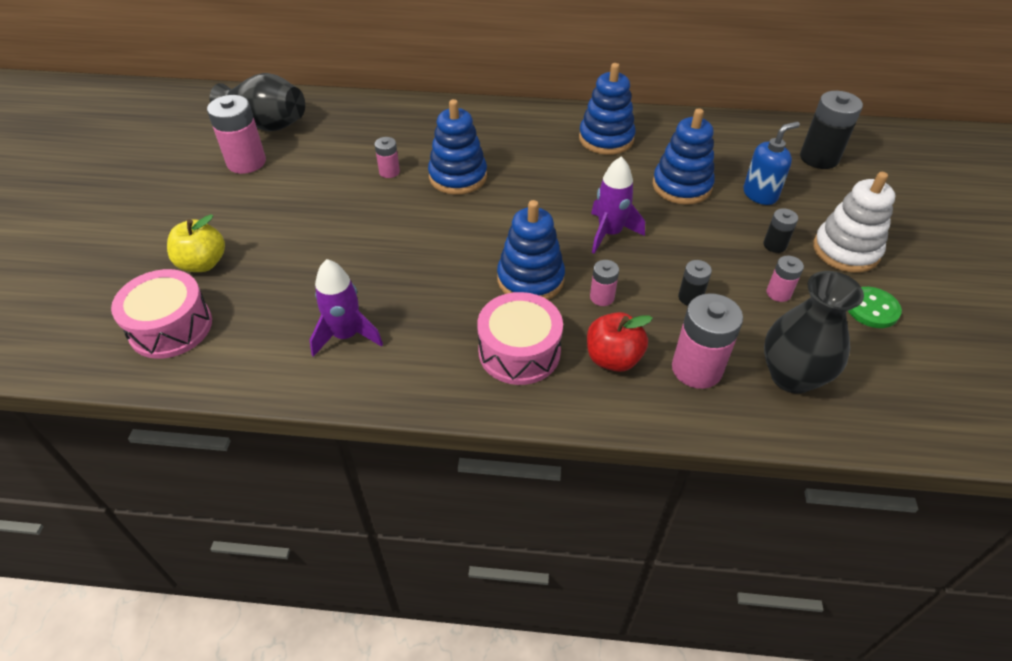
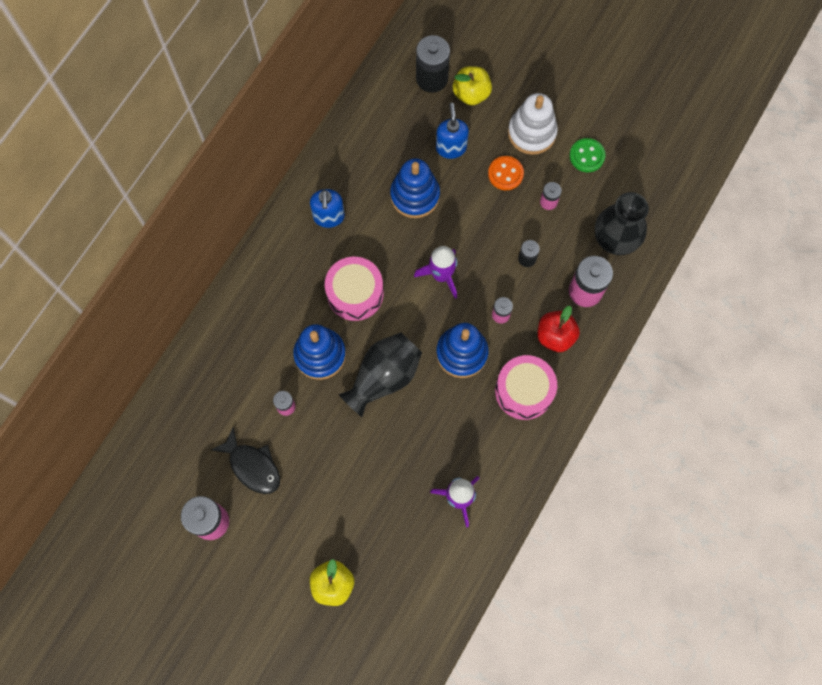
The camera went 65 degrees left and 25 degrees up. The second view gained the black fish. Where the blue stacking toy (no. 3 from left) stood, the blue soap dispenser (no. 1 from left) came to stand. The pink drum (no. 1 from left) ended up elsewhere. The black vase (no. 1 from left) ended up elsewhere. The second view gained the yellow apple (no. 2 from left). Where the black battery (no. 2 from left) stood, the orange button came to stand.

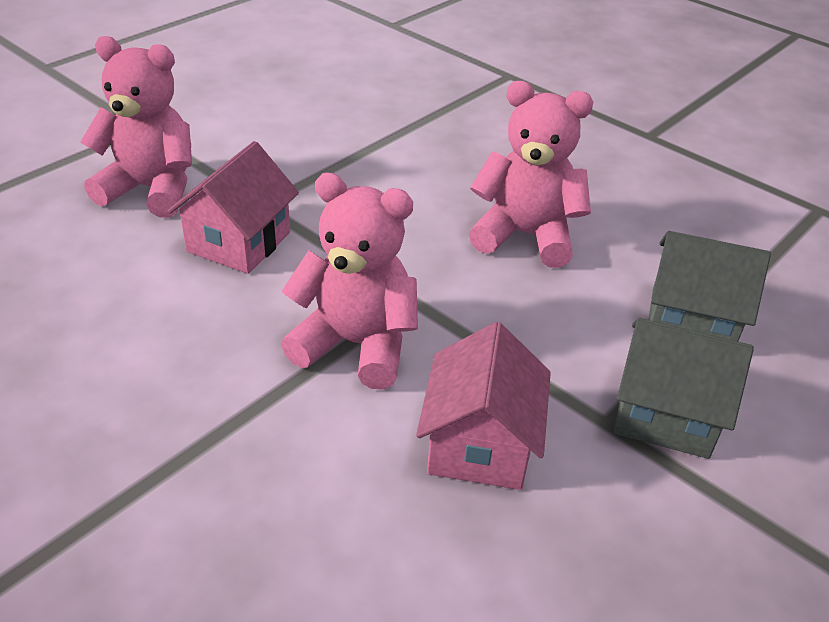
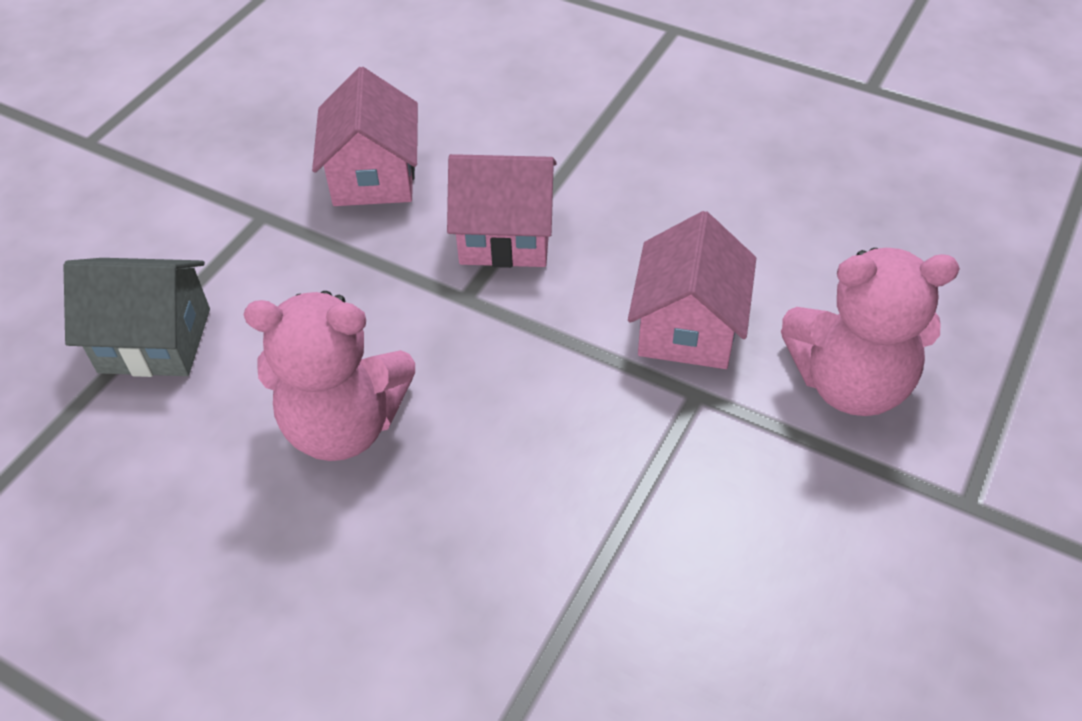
The camera went 170 degrees right and 10 degrees up. Where the pink teddy bear (no. 2 from left) stood, the pink house (no. 2 from left) came to stand. The second view lost the grey house (no. 1 from left).

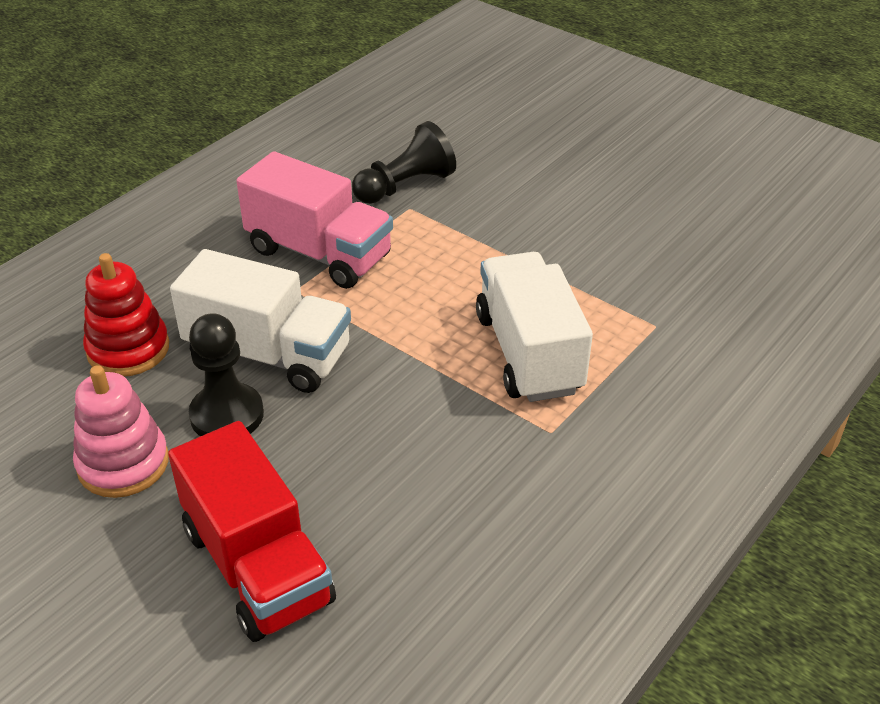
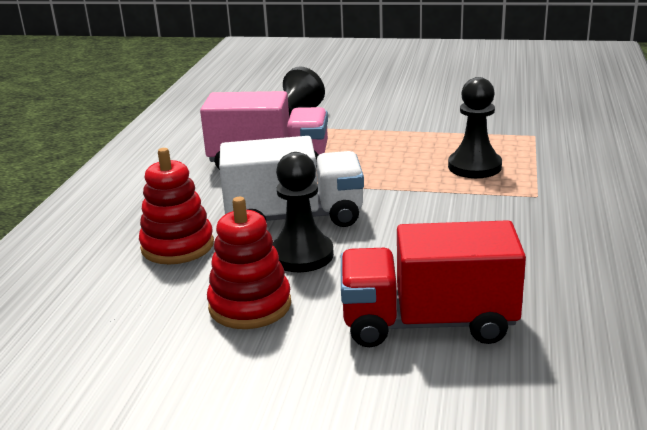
The camera went 25 degrees left and 15 degrees down. What was the pink stacking toy turned into the red stacking toy (no. 2 from left). The red truck ended up facing another way, 150 degrees clockwise from before. Where the white truck (no. 2 from left) stood, the black pawn (no. 3 from left) came to stand.

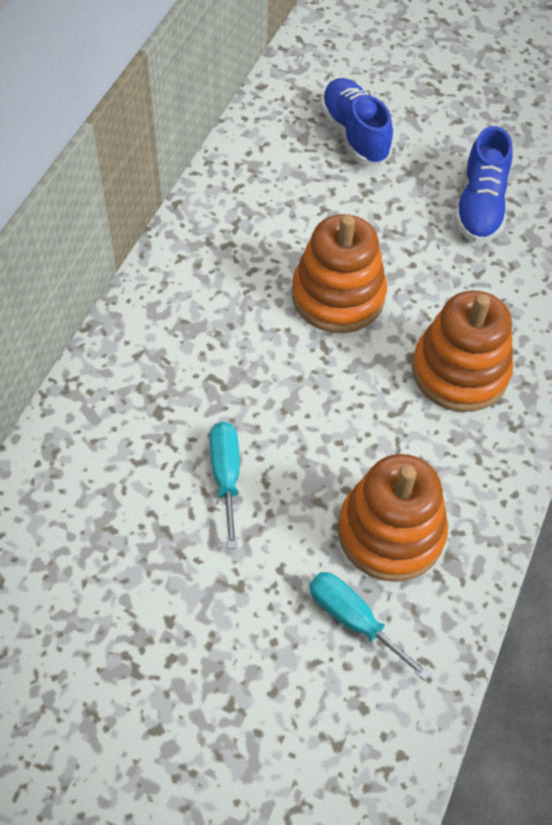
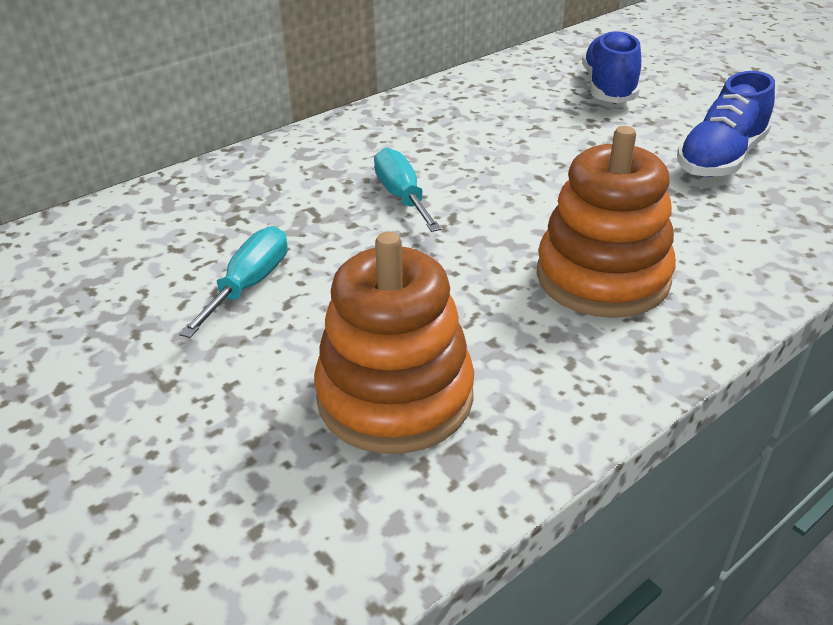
The camera went 30 degrees right and 20 degrees down. The turquoise screwdriver (no. 2 from left) ended up elsewhere. The second view lost the orange stacking toy (no. 1 from left).

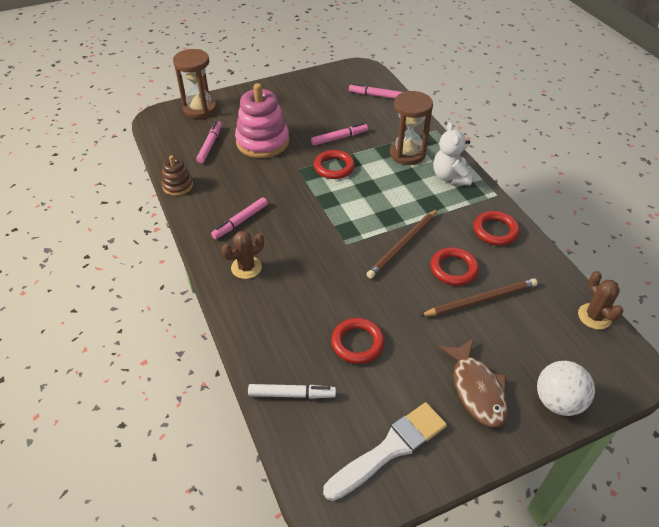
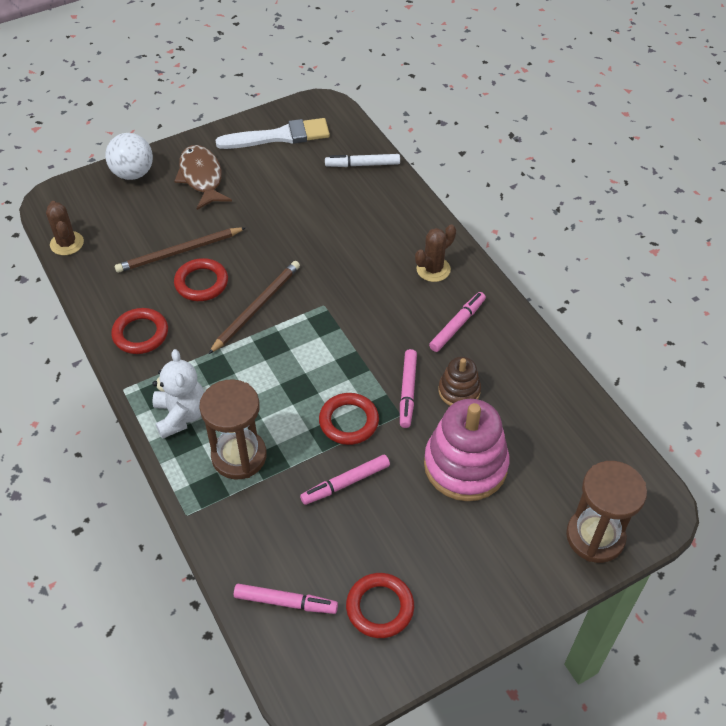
The camera went 175 degrees right and 5 degrees up. The white brush ended up facing another way, 150 degrees counterclockwise from before. The red ring (no. 2 from left in the first image) ended up elsewhere. The pink marker (no. 1 from left in the first image) ended up elsewhere. The brown stacking toy ended up elsewhere.

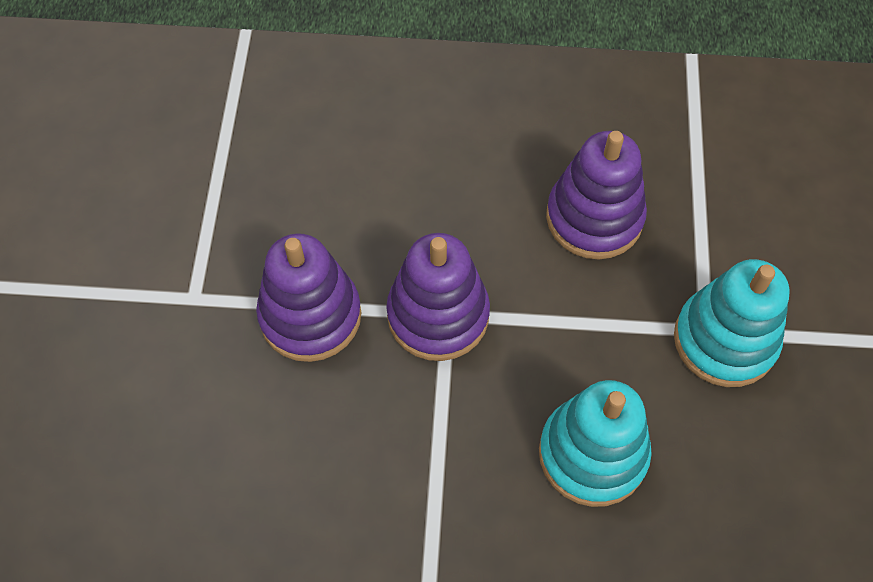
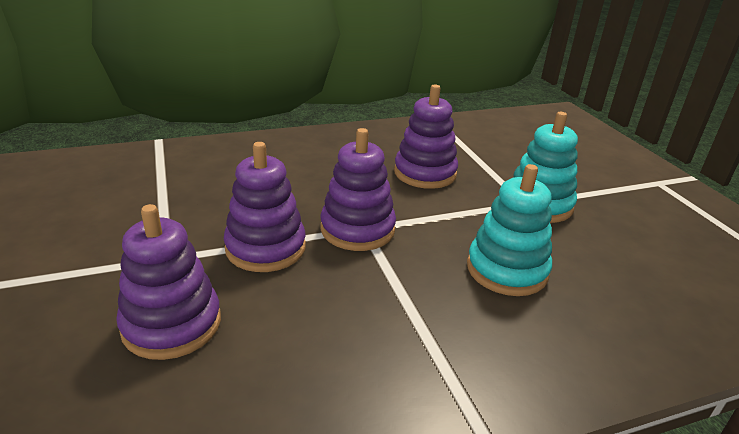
The camera went 25 degrees left and 30 degrees down. The second view gained the purple stacking toy (no. 1 from left).

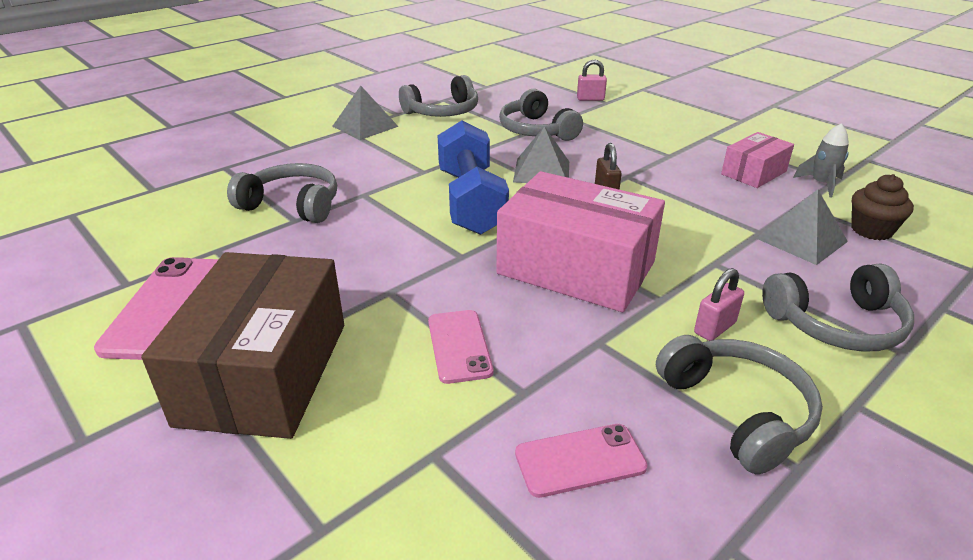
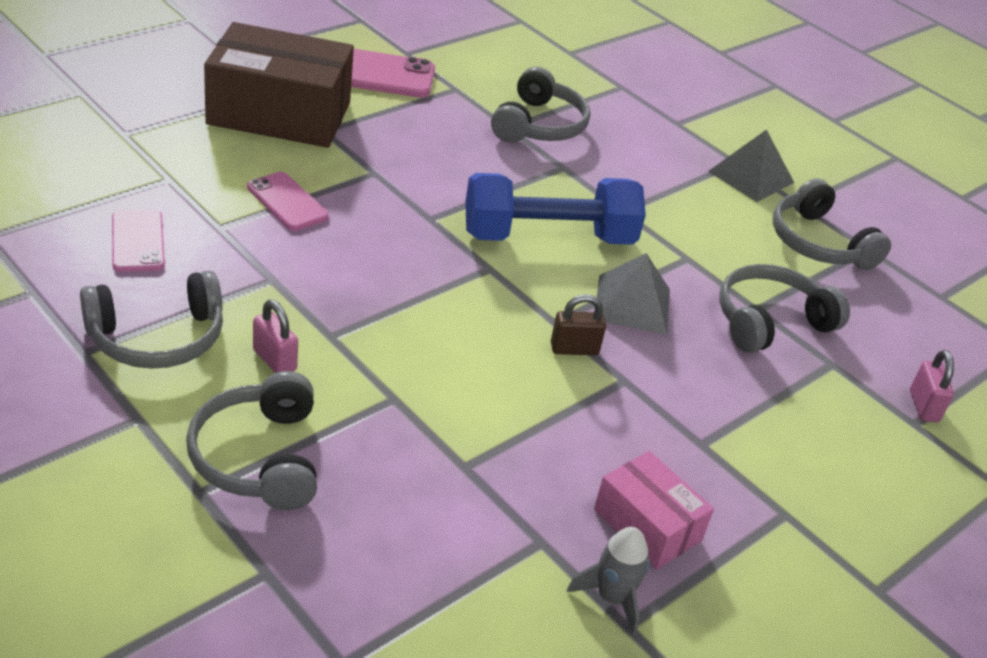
The camera went 85 degrees right and 5 degrees up. The pink phone (no. 2 from left) ended up facing another way, 60 degrees clockwise from before. The second view lost the pink box (no. 1 from left). The second view lost the grey pyramid (no. 3 from left). The second view lost the brown cupcake.

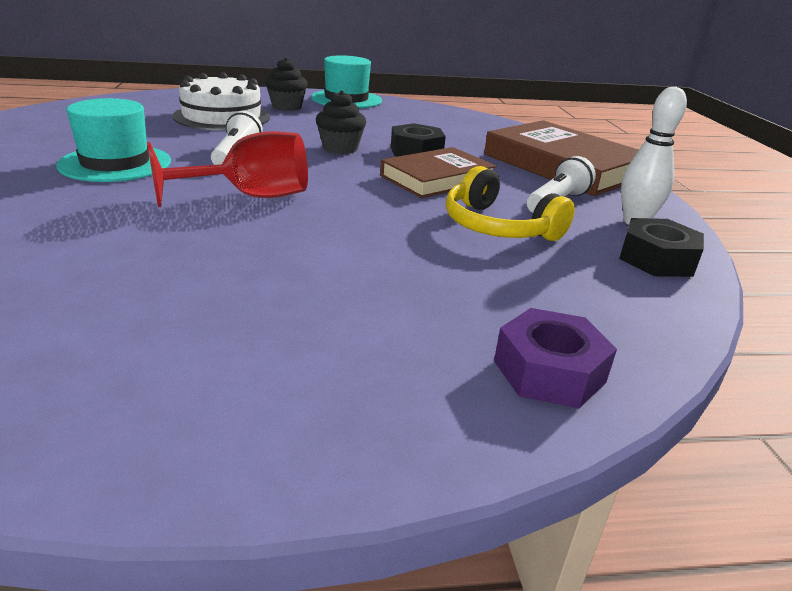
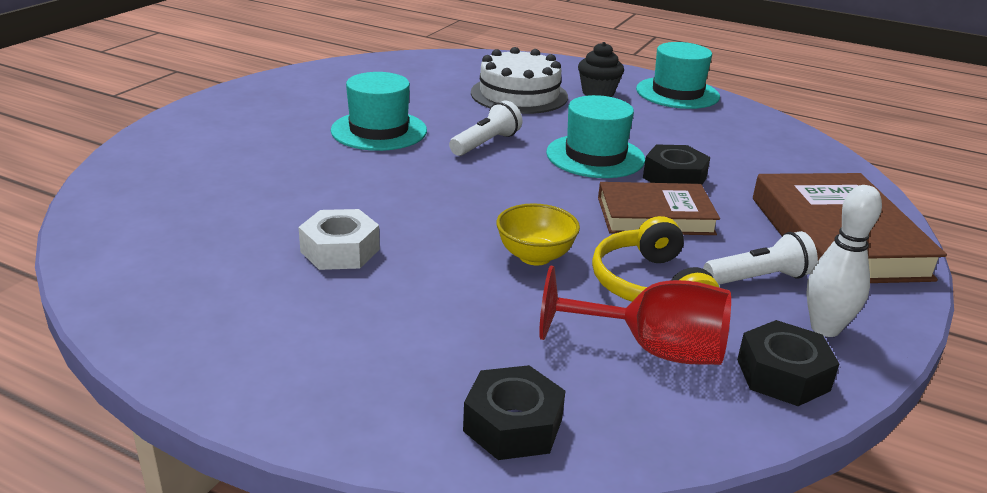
The camera went 35 degrees right and 0 degrees up. The second view gained the white nut. What was the purple nut turned into the black nut (no. 1 from left). The second view gained the yellow bowl. The red goblet ended up elsewhere. Where the black cupcake (no. 2 from left) stood, the turquoise hat (no. 2 from left) came to stand.

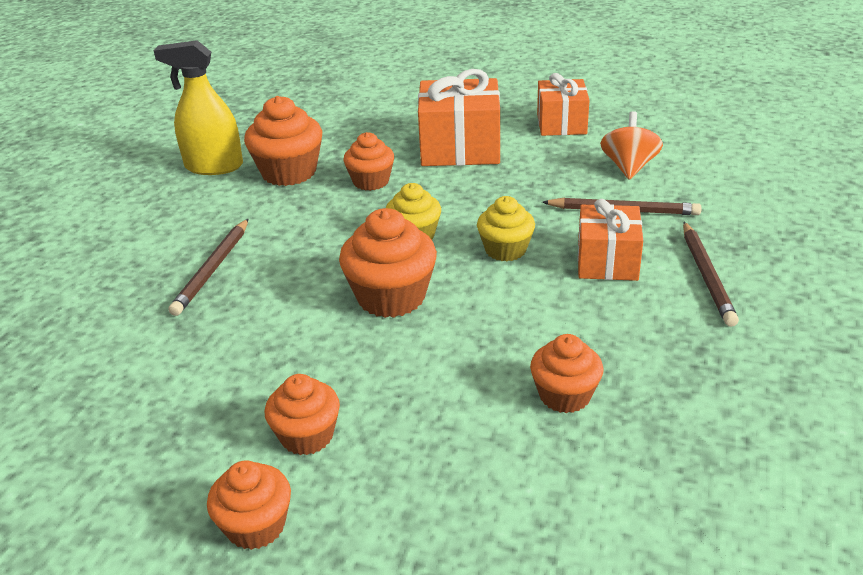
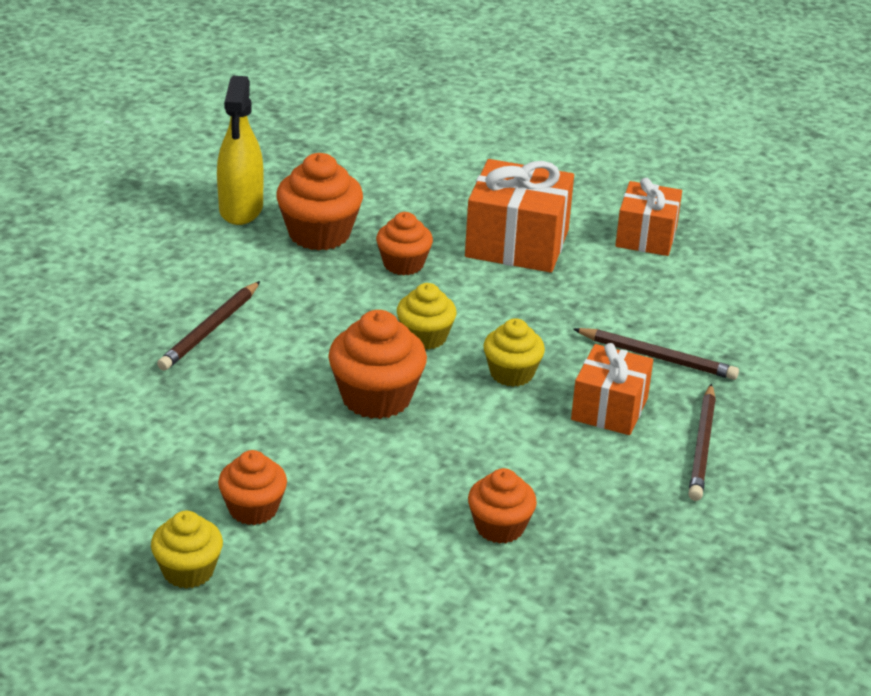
The camera went 10 degrees right and 0 degrees up. What was the orange cupcake (no. 1 from left) turned into the yellow cupcake (no. 1 from left). The yellow spray bottle ended up facing another way, 105 degrees counterclockwise from before. The second view lost the orange spinning top.

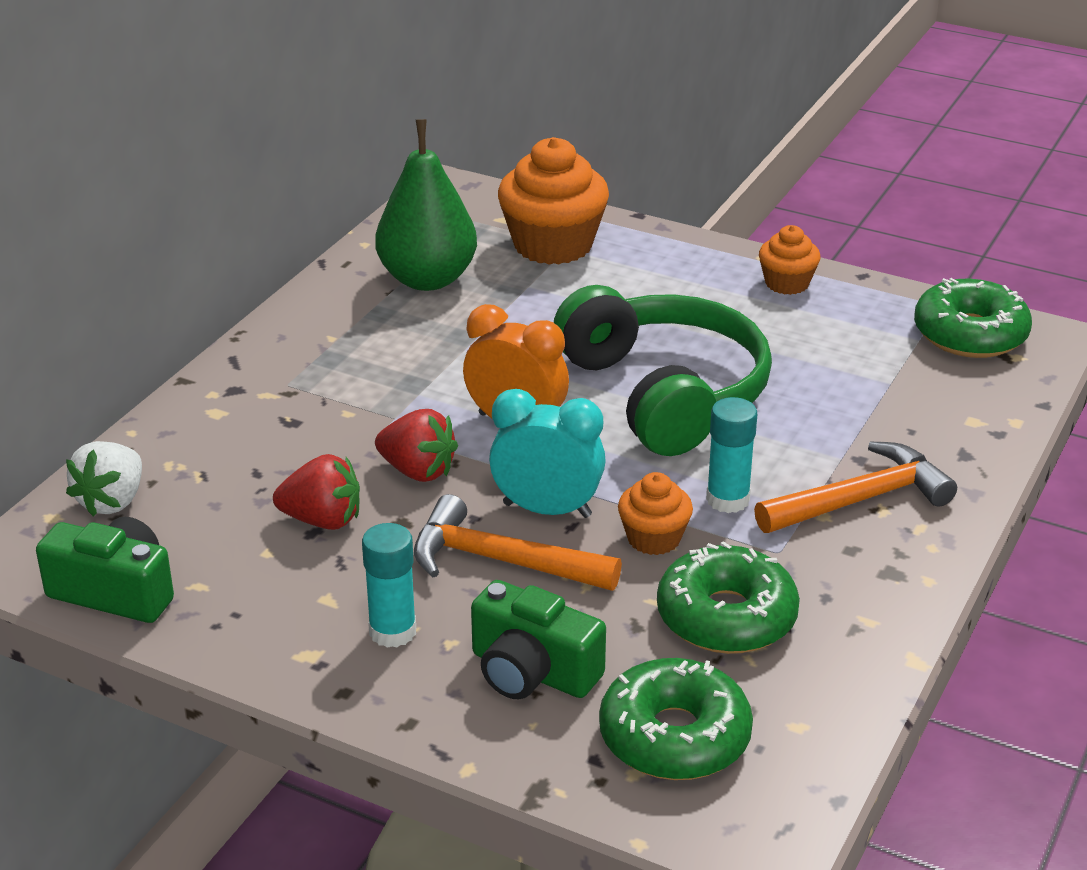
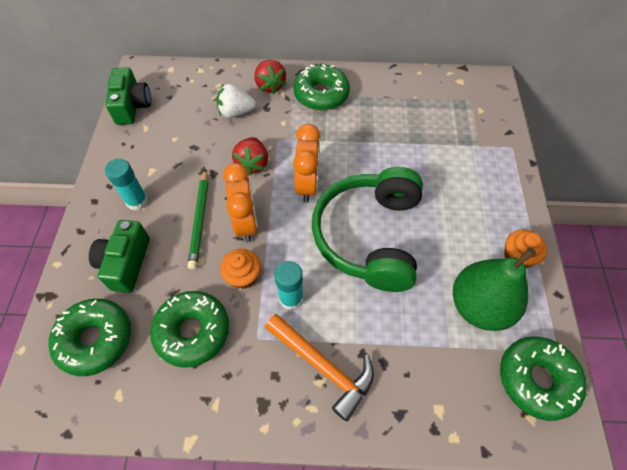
The camera went 65 degrees right and 25 degrees up. Where the orange hammer (no. 1 from left) stood, the green pencil came to stand. The white strawberry ended up elsewhere. What was the turquoise clock turned into the orange clock (no. 1 from left). The red strawberry (no. 1 from left in the first image) ended up elsewhere. The second view gained the green donut (no. 3 from left). The green headphones ended up facing another way, 150 degrees clockwise from before. The green pear ended up elsewhere. The second view lost the orange cupcake (no. 1 from left).

